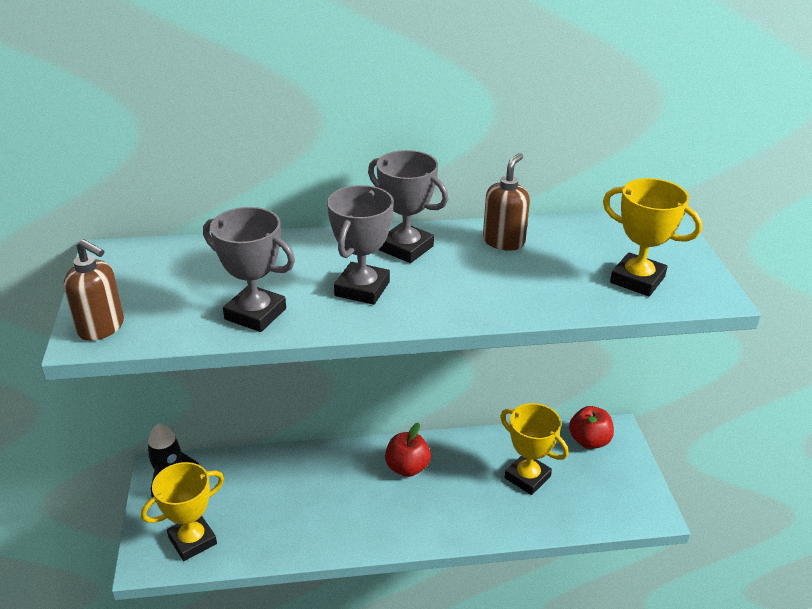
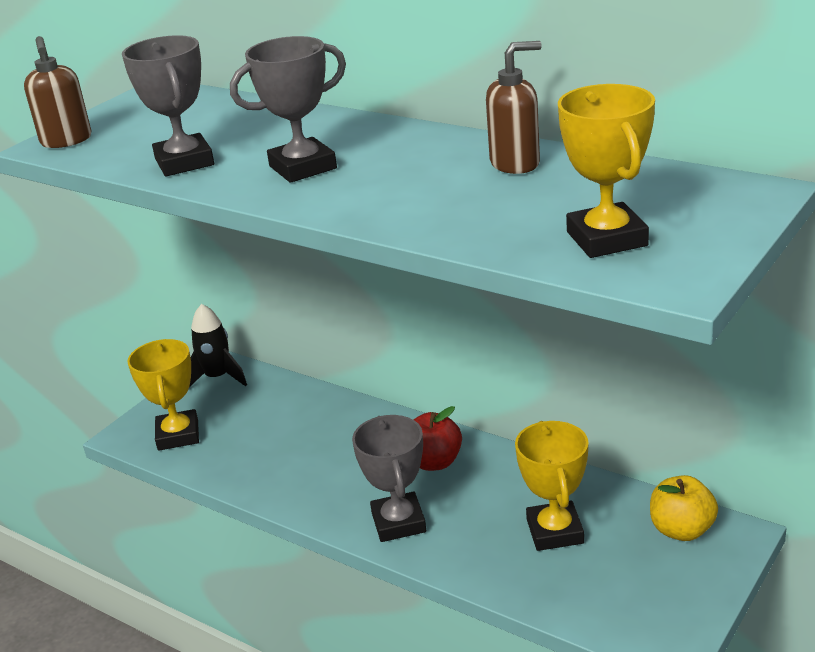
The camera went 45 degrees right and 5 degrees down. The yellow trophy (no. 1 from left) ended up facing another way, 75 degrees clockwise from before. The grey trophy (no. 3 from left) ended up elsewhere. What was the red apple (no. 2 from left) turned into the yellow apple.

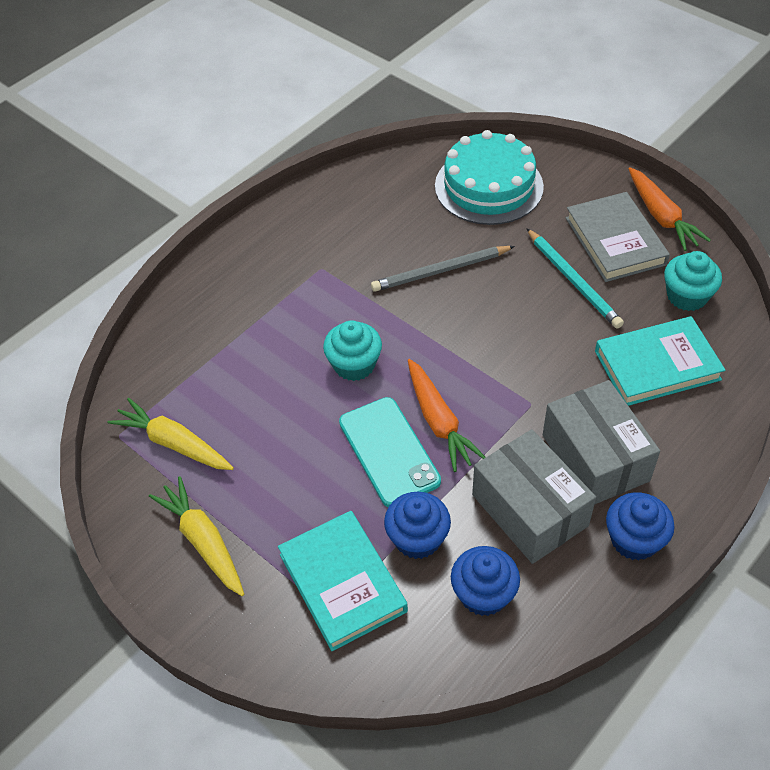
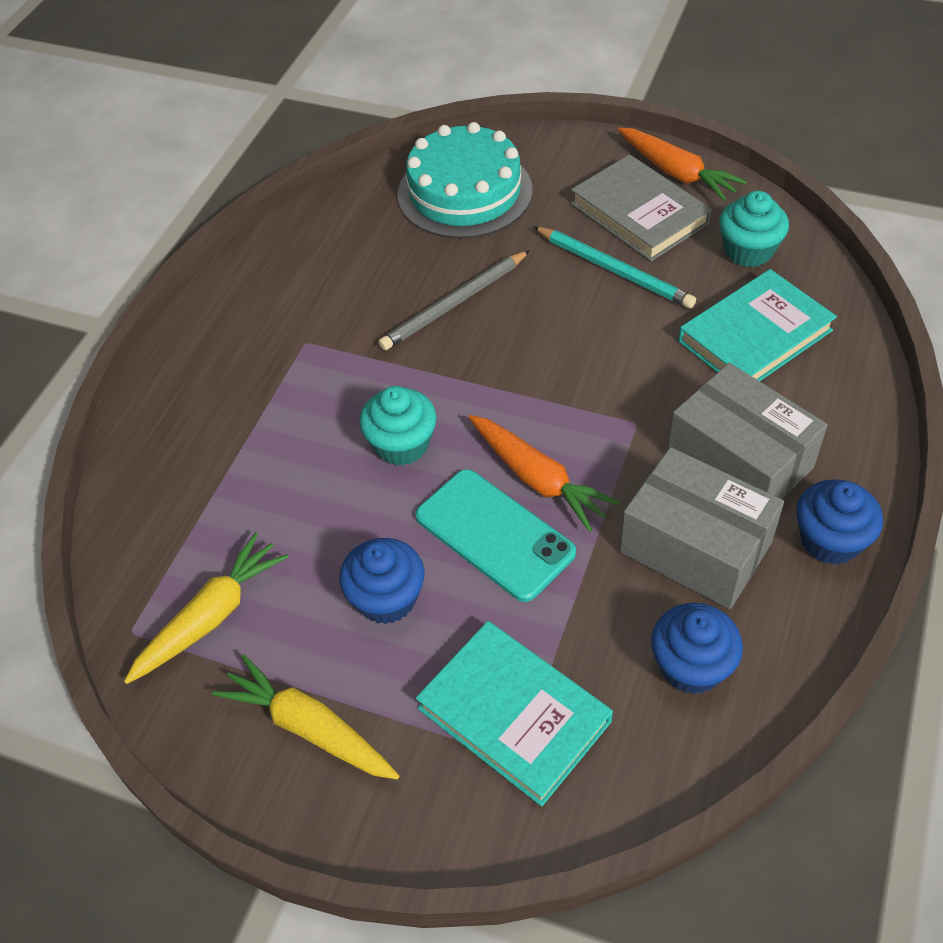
The camera went 20 degrees left and 0 degrees up. The yellow carrot (no. 1 from left) ended up facing another way, 120 degrees clockwise from before. The blue cupcake (no. 1 from left) ended up elsewhere.

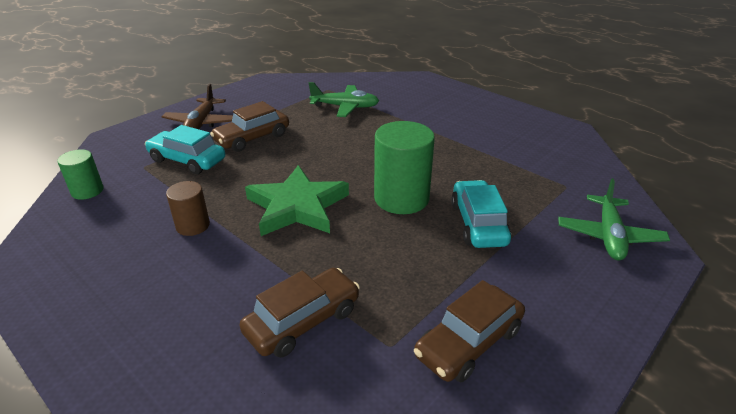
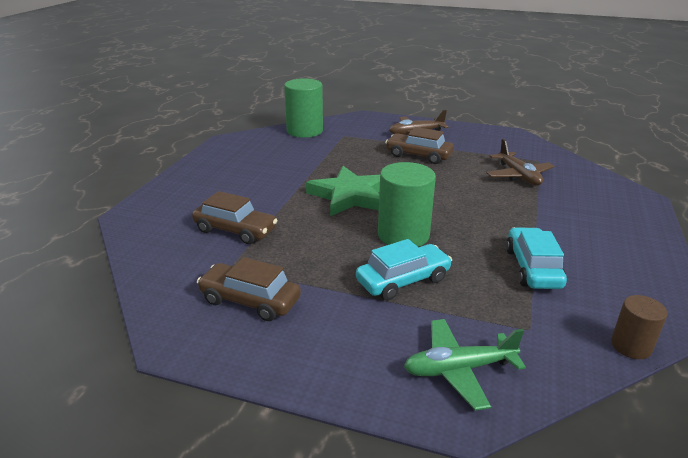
The camera went 65 degrees right and 5 degrees down. The size of the green cylinder (no. 1 from left) changed by a factor of 1.79. What was the green plane (no. 1 from left) turned into the brown plane (no. 2 from left). The turquoise car (no. 1 from left in the first image) ended up elsewhere. The brown cylinder ended up elsewhere.

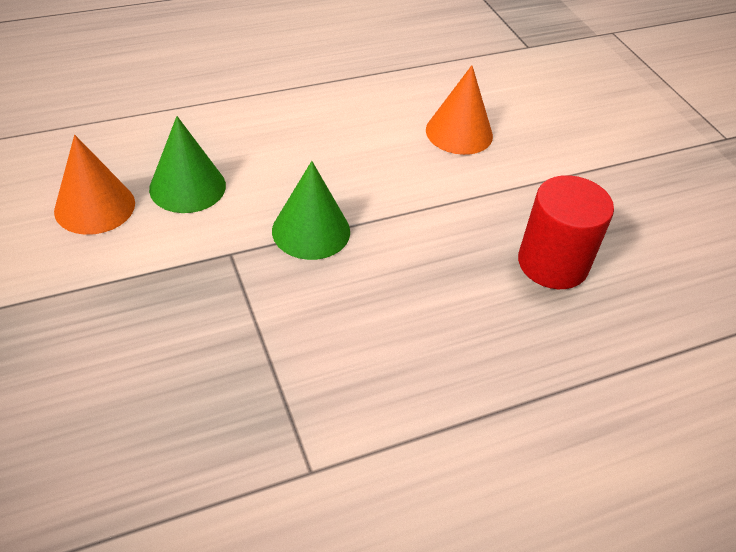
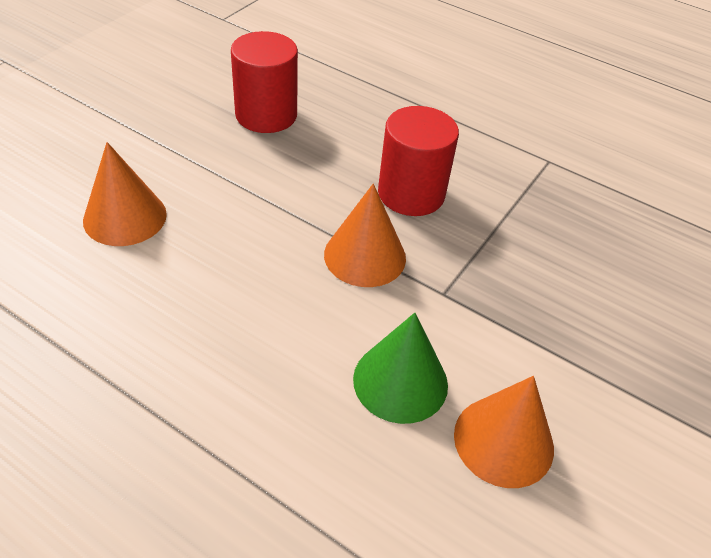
The camera went 125 degrees left and 0 degrees up. What was the green cone (no. 2 from left) turned into the orange cone (no. 2 from left). The second view gained the red cylinder (no. 2 from left).

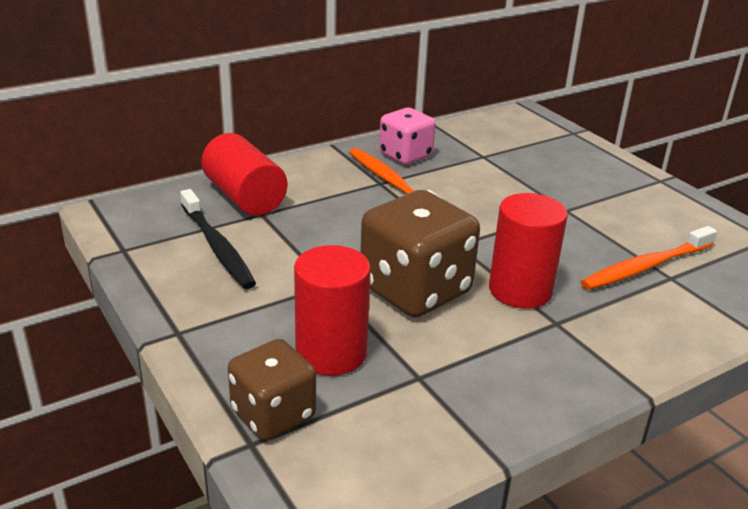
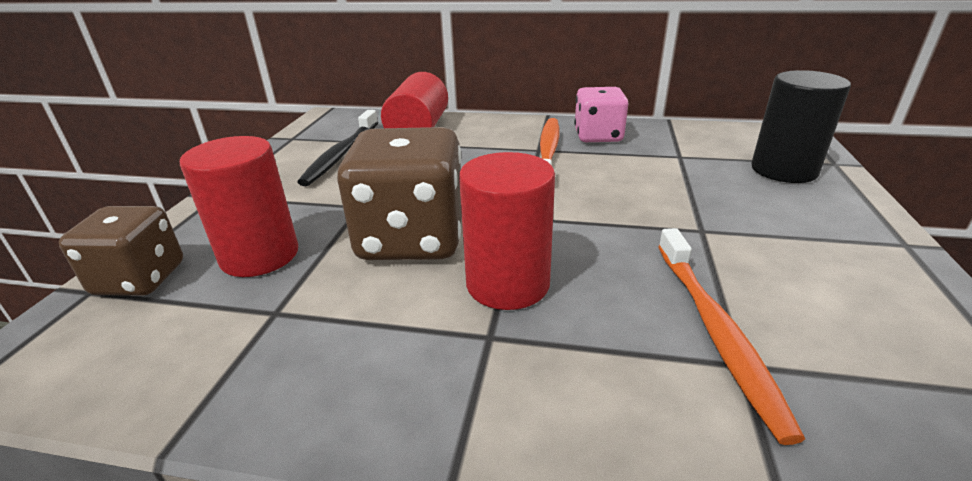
The camera went 45 degrees right and 0 degrees up. The orange toothbrush (no. 2 from left) ended up facing another way, 105 degrees counterclockwise from before. The second view gained the black cylinder.

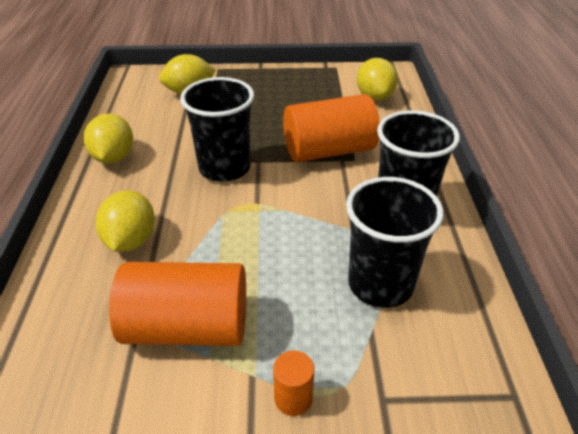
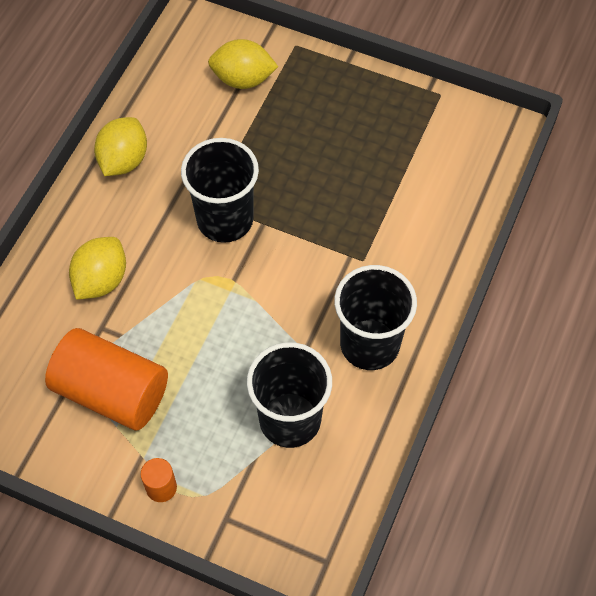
The camera went 25 degrees right and 20 degrees up. The second view lost the orange cylinder (no. 3 from left). The second view lost the yellow lemon (no. 4 from left).

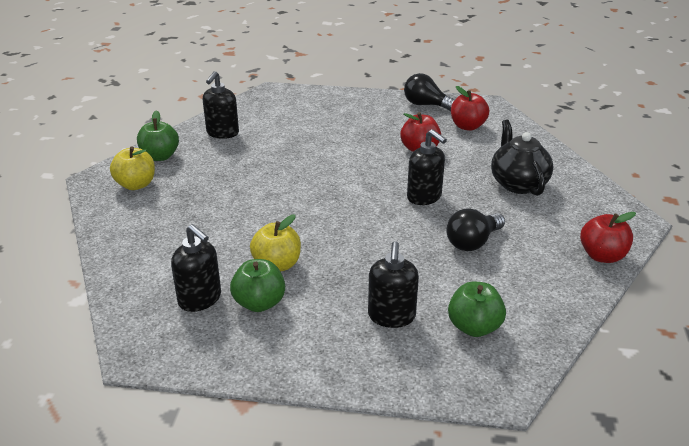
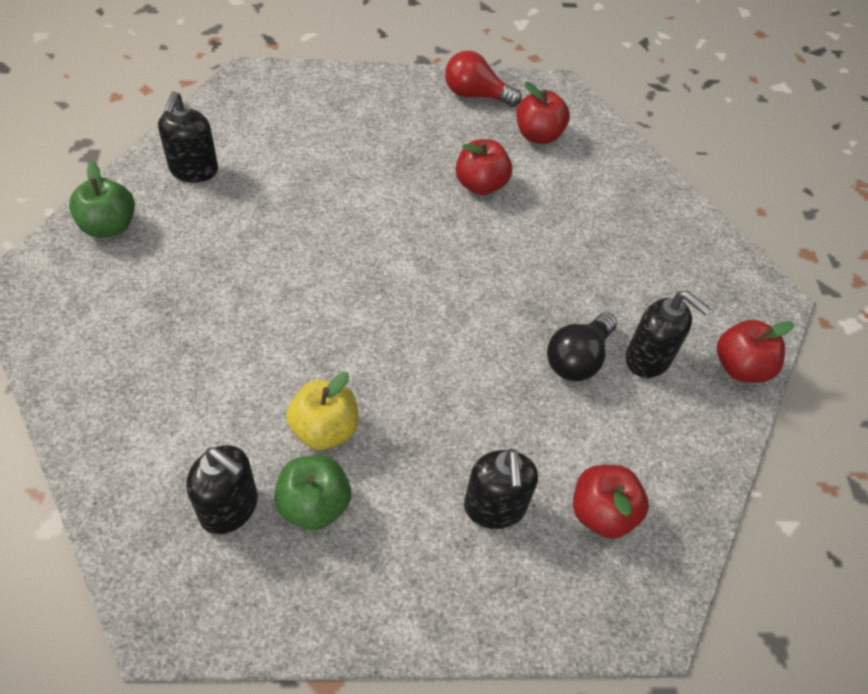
The camera went 15 degrees left and 20 degrees up. What was the black light bulb (no. 1 from left) turned into the red light bulb. What was the green apple (no. 3 from left) turned into the red apple (no. 3 from left). The black soap dispenser (no. 4 from left) ended up elsewhere. The second view lost the yellow apple (no. 1 from left). The second view lost the black teapot.

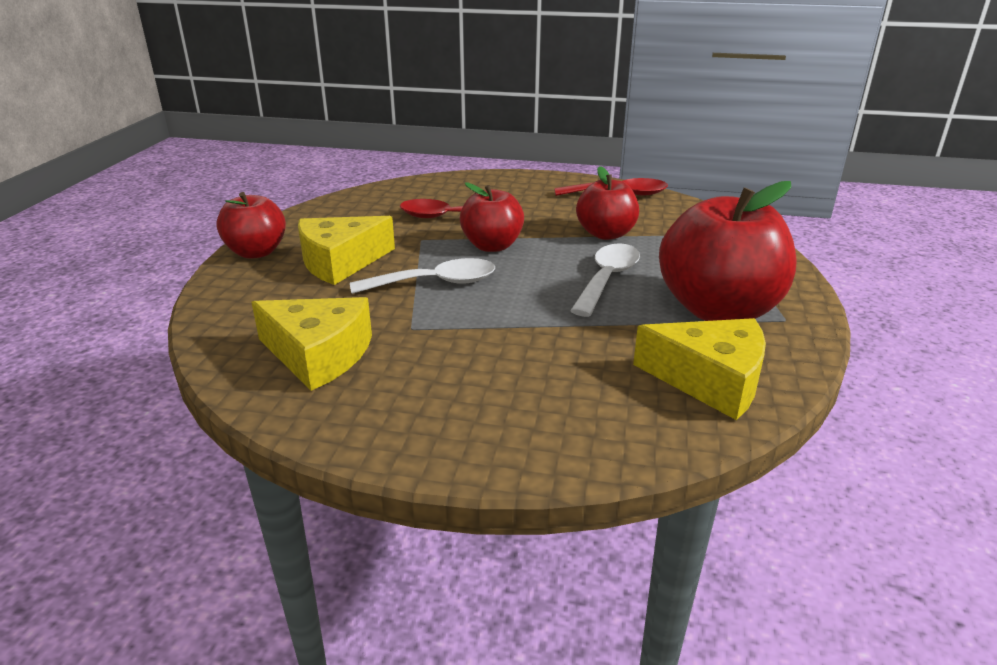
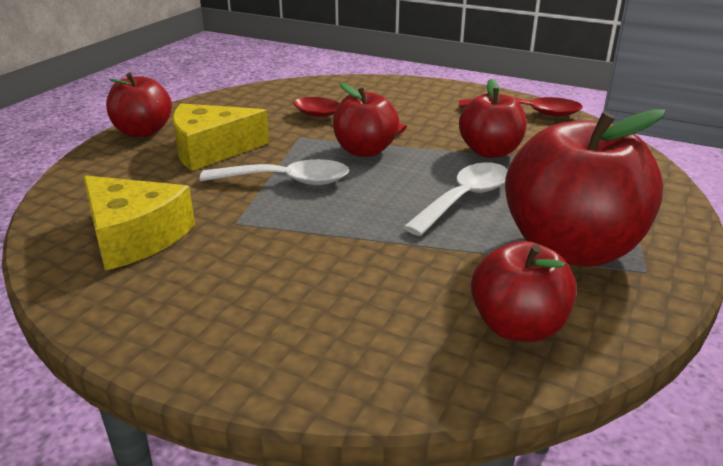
The camera went 15 degrees right and 0 degrees up. Where the yellow cheese (no. 3 from left) stood, the red apple (no. 4 from left) came to stand.

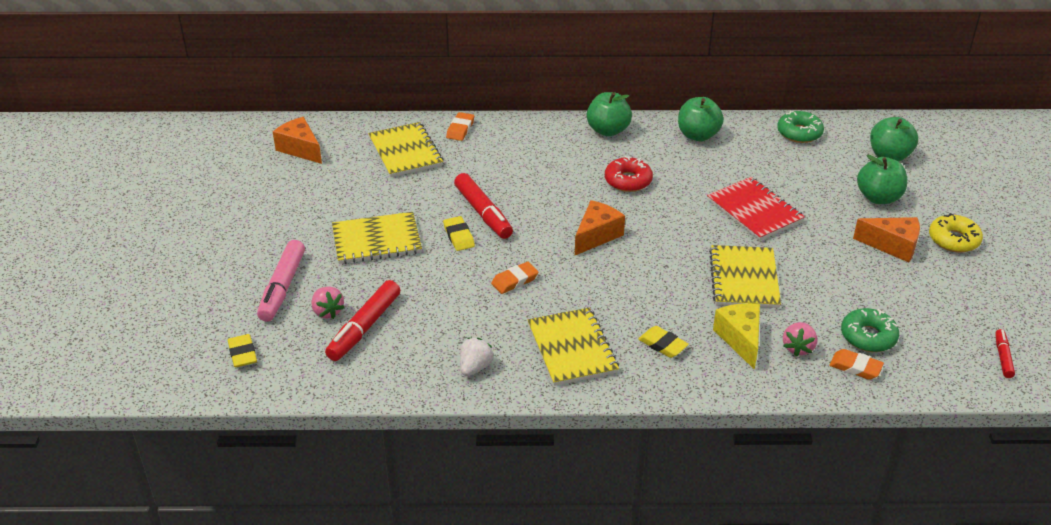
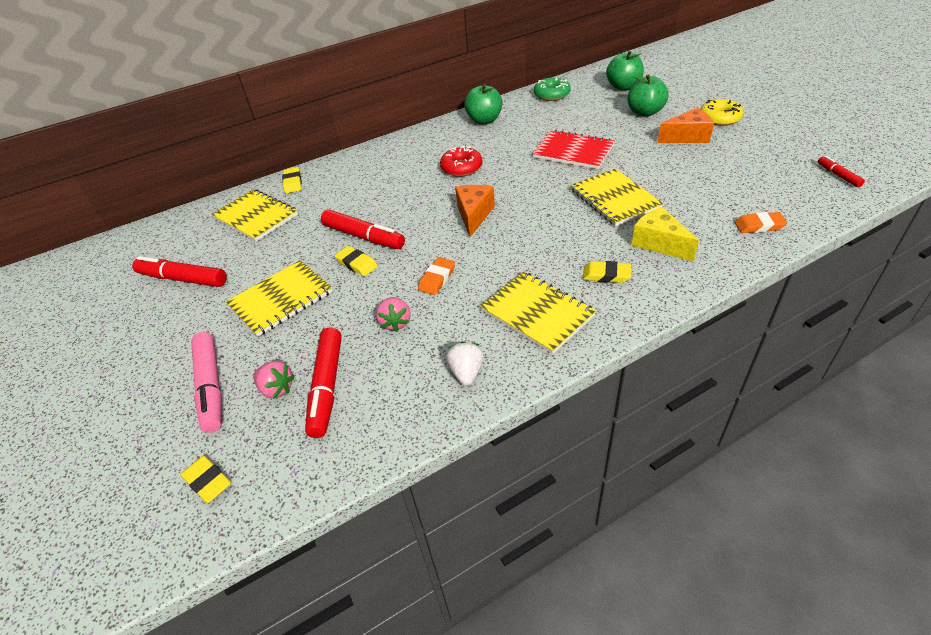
The camera went 25 degrees left and 5 degrees up. The second view gained the red marker (no. 1 from left). What was the orange eraser (no. 1 from left) turned into the yellow eraser (no. 2 from left). The pink strawberry (no. 2 from left) ended up elsewhere. The second view lost the orange cheese (no. 1 from left). The second view lost the green apple (no. 1 from left). The second view lost the green donut (no. 2 from left).

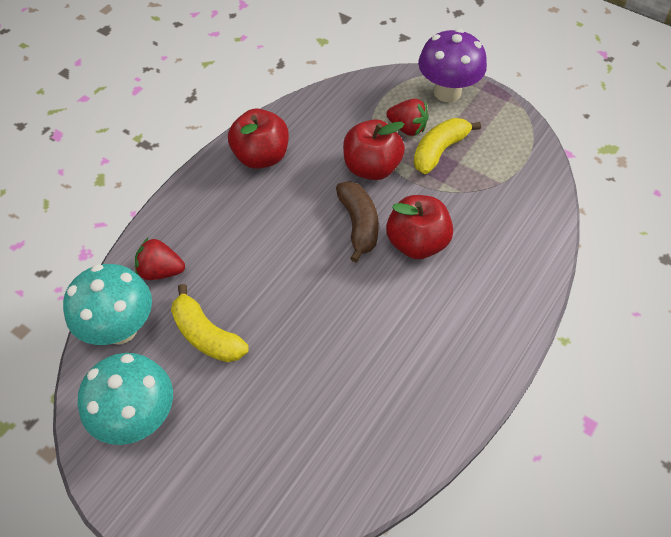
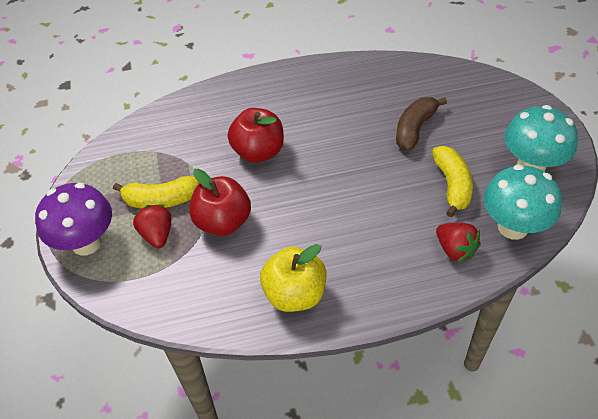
The camera went 135 degrees left and 5 degrees down. What was the red apple (no. 1 from left) turned into the yellow apple. The brown banana ended up elsewhere.

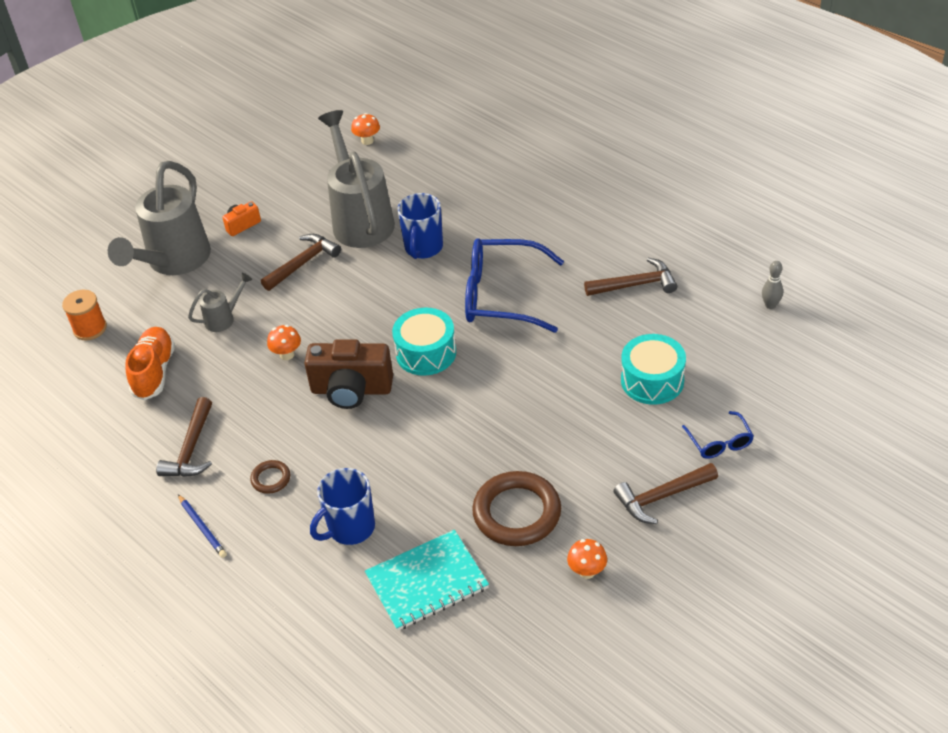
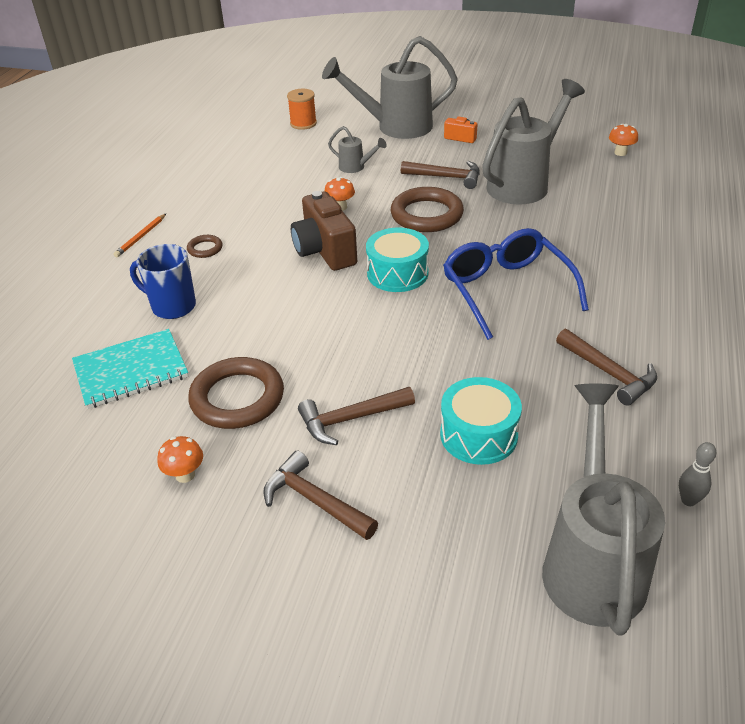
The camera went 60 degrees right and 5 degrees down. The turquoise notebook ended up facing another way, 60 degrees counterclockwise from before. What was the blue pencil turned into the orange pencil. The brown hammer (no. 1 from left in the first image) ended up elsewhere. The second view gained the brown ring (no. 3 from left). The second view gained the grey watering can (no. 4 from left). The second view lost the orange shoe. The second view lost the blue mug (no. 2 from left). The second view lost the blue glasses (no. 2 from left).

